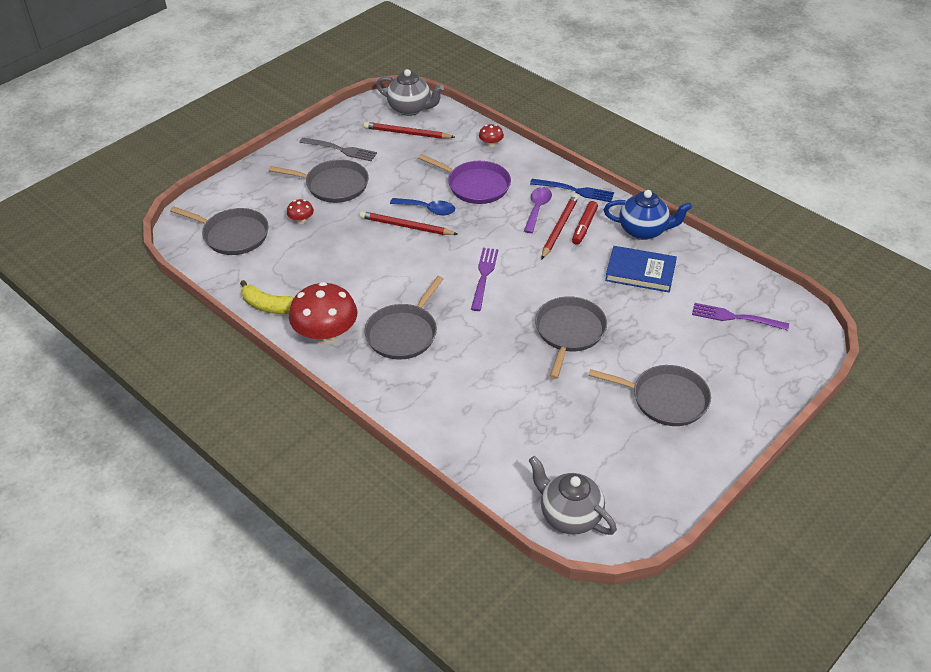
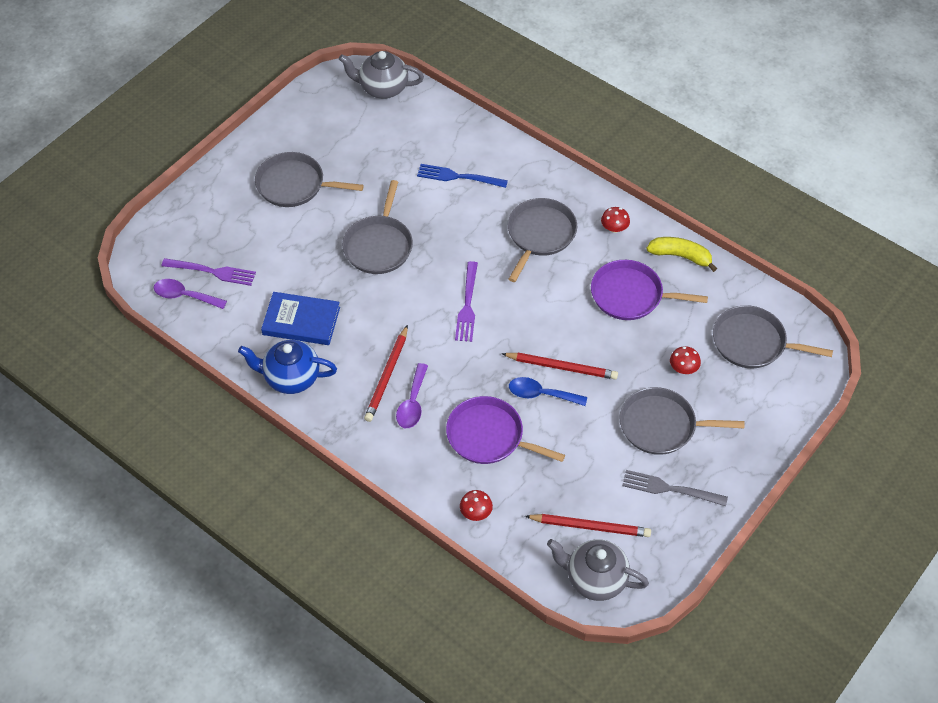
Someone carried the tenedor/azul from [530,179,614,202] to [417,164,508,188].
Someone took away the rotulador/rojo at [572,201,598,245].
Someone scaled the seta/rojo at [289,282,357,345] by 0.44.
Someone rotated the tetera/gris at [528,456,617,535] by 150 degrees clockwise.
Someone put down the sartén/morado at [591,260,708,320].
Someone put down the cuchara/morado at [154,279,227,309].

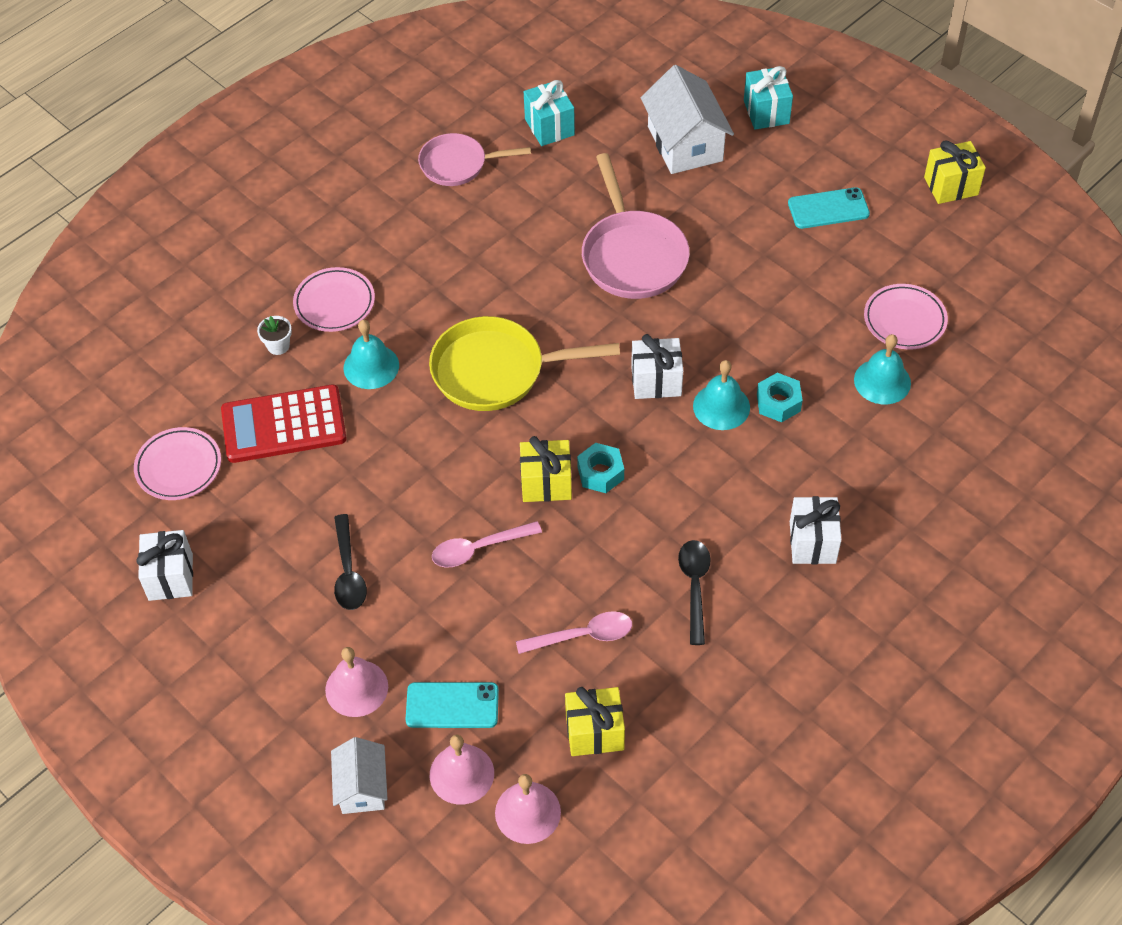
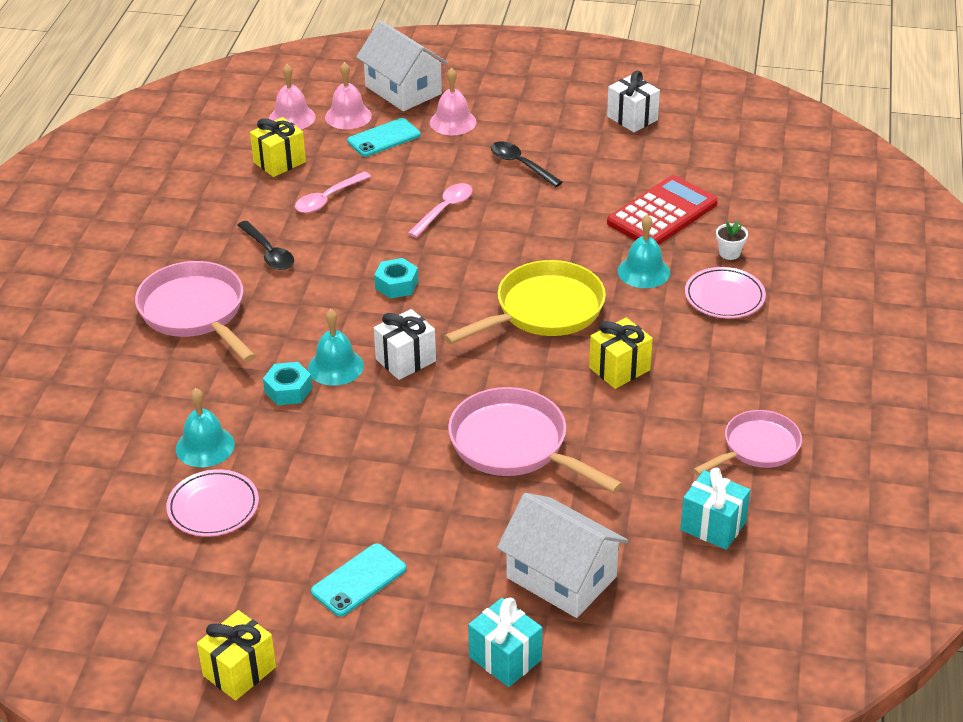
Someone took away the plato/rosa at [134,427,221,500].
Someone carried the regalo/amarillo from [520,436,572,502] to [589,317,653,389].
Someone swapped the regalo/blanco at [790,496,842,564] for the sartén/rosa at [135,261,256,362].
Someone scaled the casa/blanco at [331,737,387,814] by 1.67.

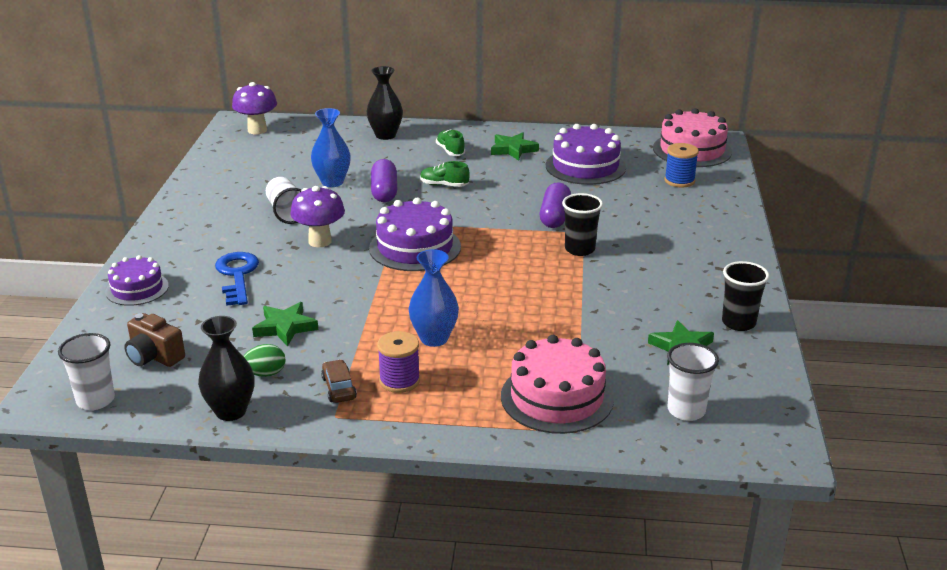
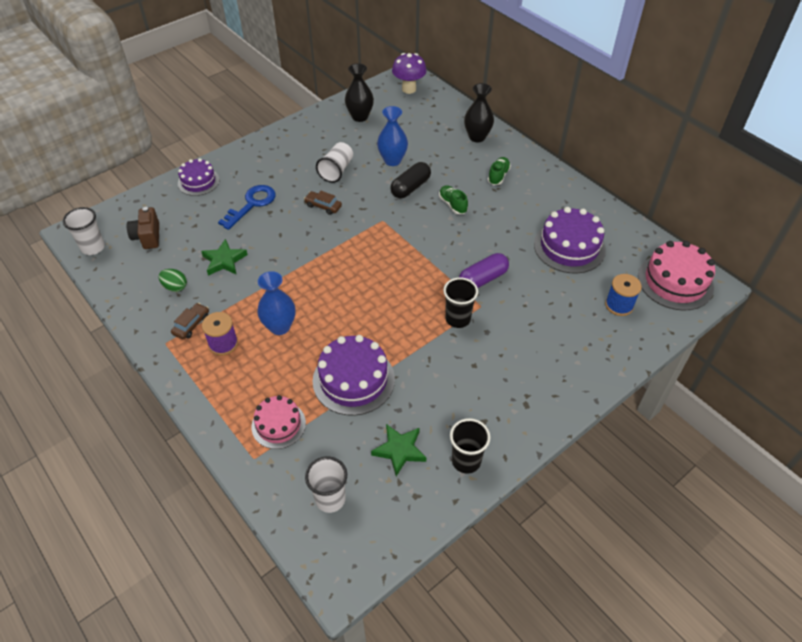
Someone took away the estrella/verde at [491,133,539,161].
Someone repainted the cápsula/morado at [371,159,397,202], which became the cápsula/negro at [390,162,431,198].
Someone swapped the seta/morado at [290,186,345,247] for the coche/marrón at [304,191,342,215].
Someone carried the tarta/morado from [369,198,461,271] to [312,335,395,416].
Someone carried the florero/negro from [198,316,254,421] to [345,63,374,122].
Someone scaled the tarta/rosa at [501,335,614,434] by 0.63.

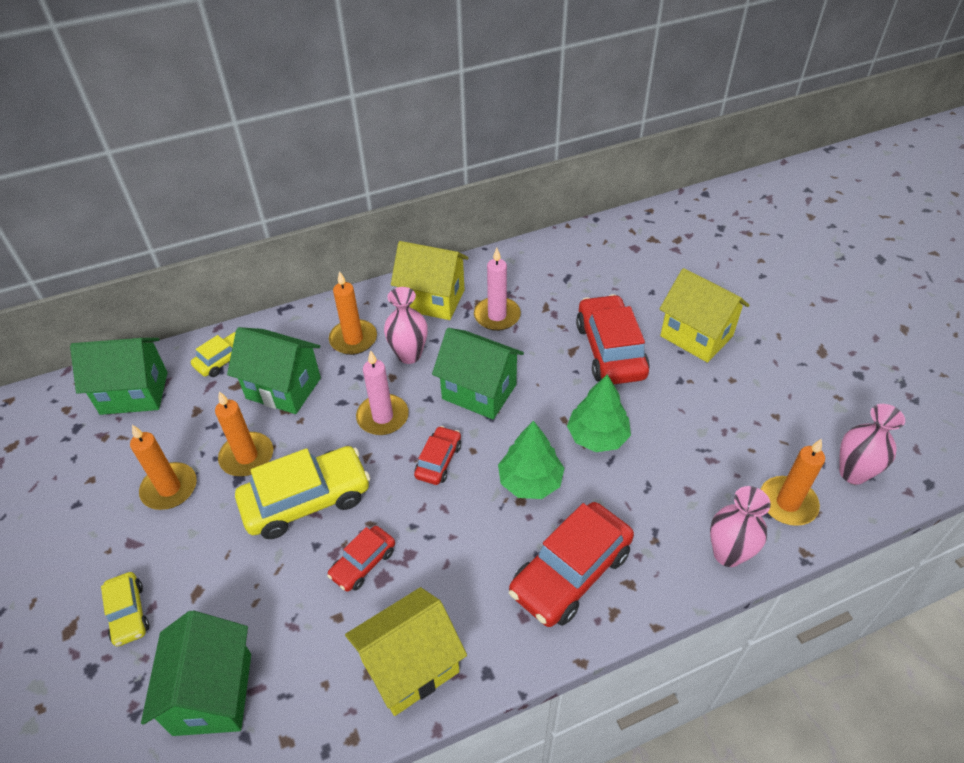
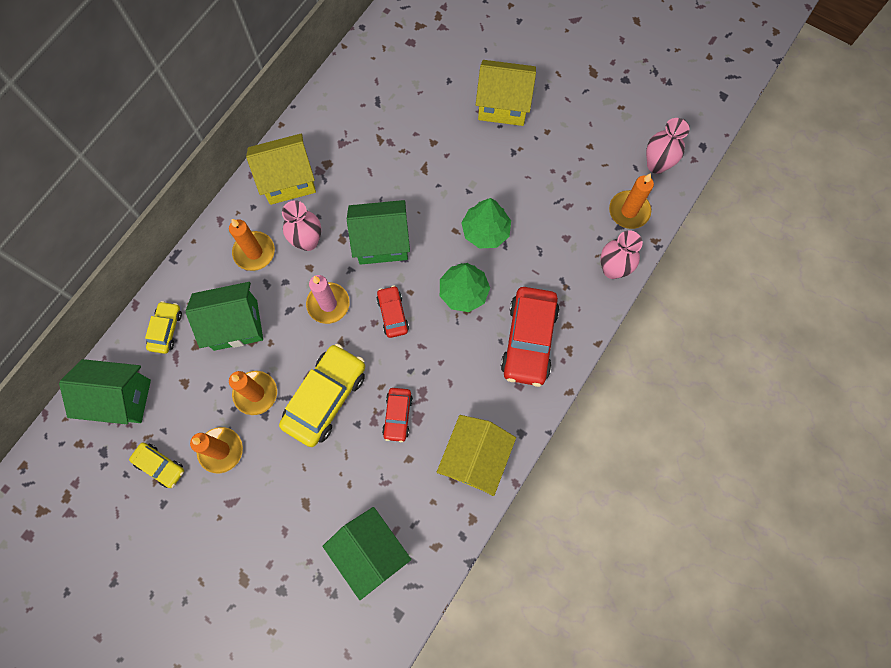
Someone took away the vela/rosa at [474,248,521,331].
Someone took away the coche/rojo at [576,294,650,384].
Someone rotated the casa/verde at [70,338,168,415] by 45 degrees clockwise.
Someone carried the coche/amarillo from [101,572,149,647] to [129,442,184,488].

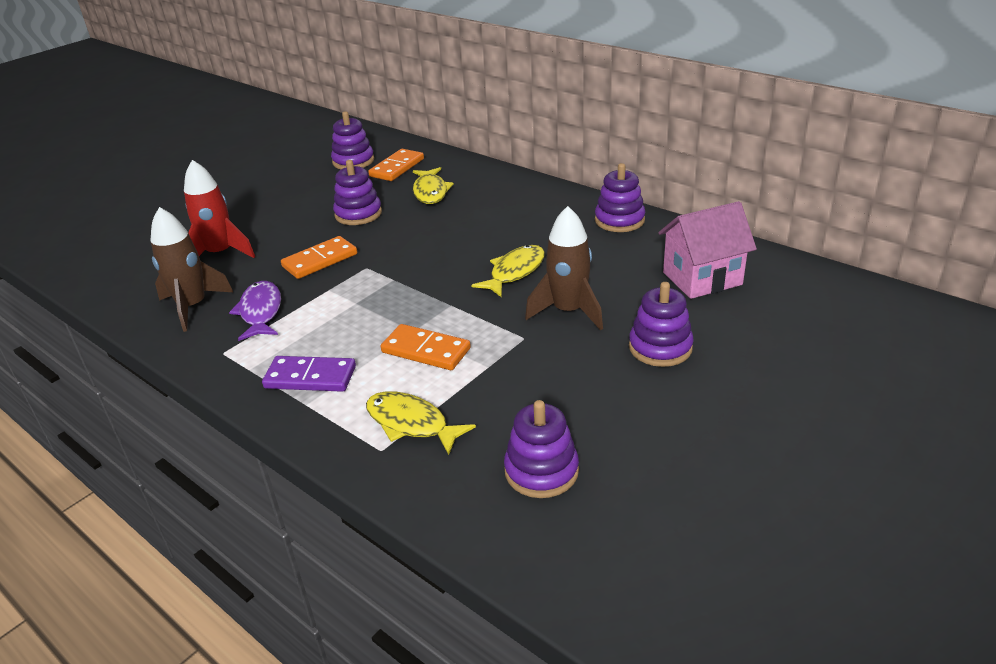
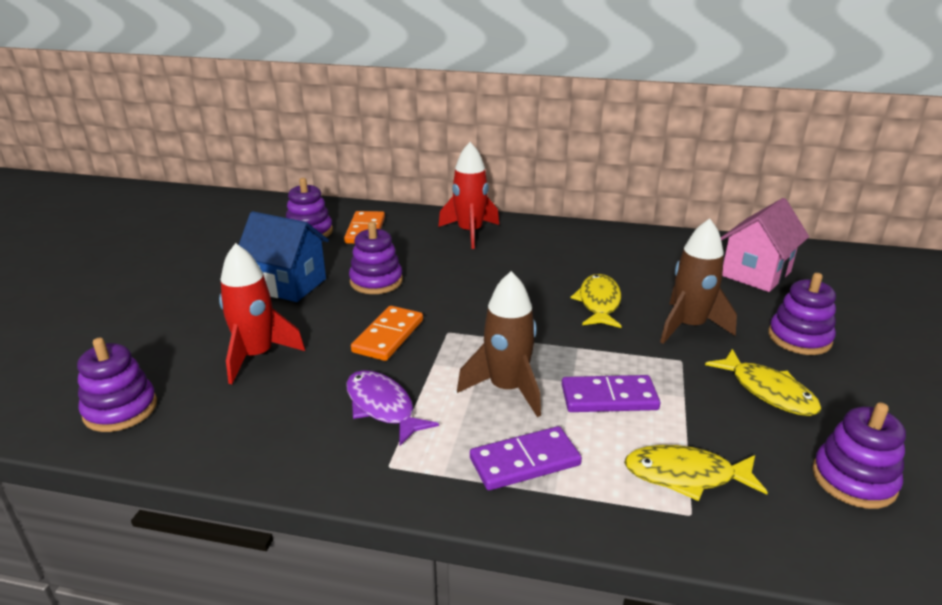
Someone carried the juguete apilable/morado from [595,163,645,232] to [77,338,157,432].
Someone carried the pez/amarillo from [413,167,454,204] to [705,349,822,416].
Someone carried the cohete/marrón from [150,207,233,332] to [457,271,541,417].
Someone repainted the ficha de dominó/naranja at [381,324,471,370], which became the ficha de dominó/morado at [562,375,660,412].
Someone put down the cohete/rojo at [438,142,499,249].
Someone put down the casa/azul at [239,211,329,302].

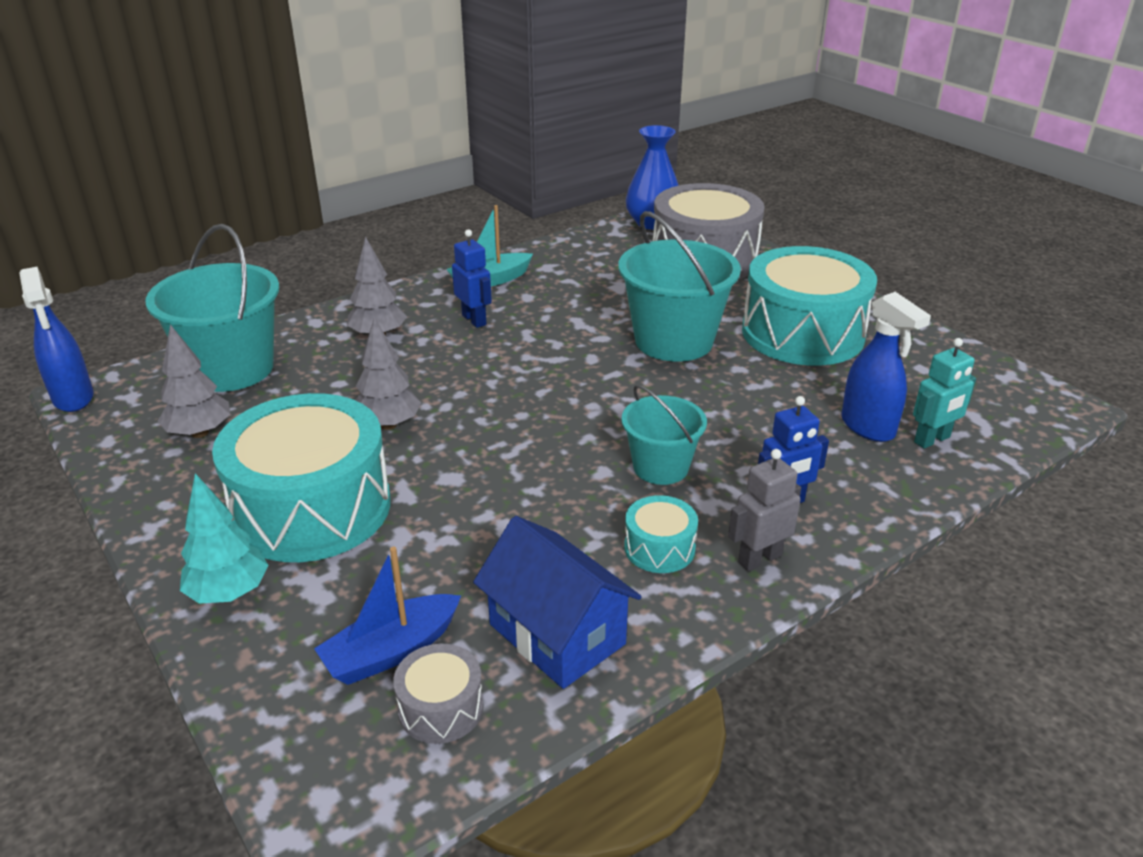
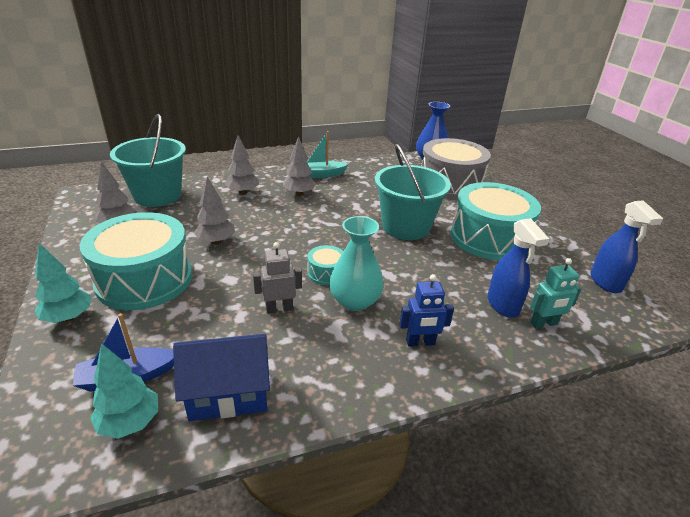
Someone swapped the robot/azul at [452,229,492,328] for the árbol/gris at [283,136,316,196].
Someone carried the pulverizador/azul from [20,267,94,412] to [590,200,663,293].
Someone swapped the balde/turquesa at [621,385,707,485] for the florero/turquesa at [329,216,384,311].
Someone carried the robot/gris from [728,449,801,571] to [253,242,302,314].
Someone carried the tambor/turquesa from [624,495,698,573] to [307,245,344,285].
Someone rotated the casa/azul at [473,516,642,689] by 75 degrees counterclockwise.
Someone swapped the tambor/gris at [393,644,484,744] for the árbol/turquesa at [90,343,158,439].

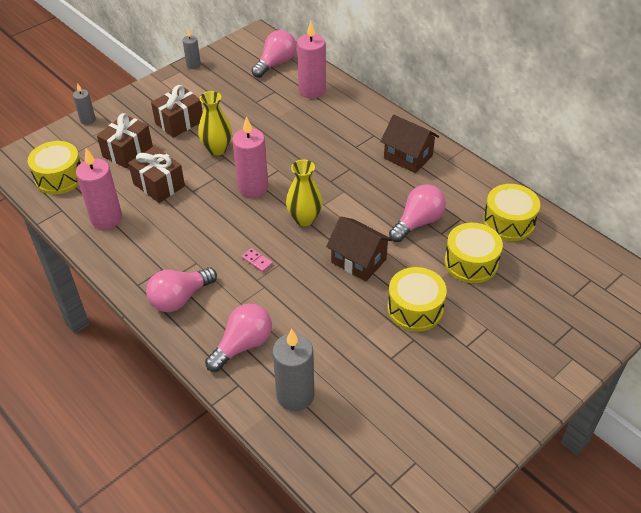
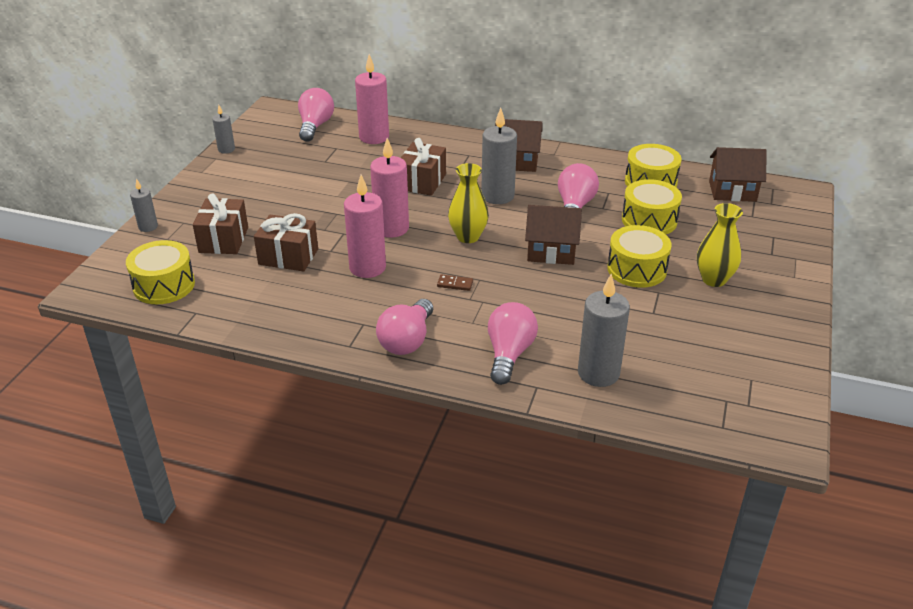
Someone carried the regalo/marrón from [151,85,203,138] to [401,138,446,196].
Someone carried the florero/amarillo from [198,91,232,155] to [697,203,743,287].
Someone carried the vela/rosa from [76,148,122,229] to [344,175,386,278].
Someone repainted the ficha de dominó/rosa at [241,248,273,272], which became the ficha de dominó/marrón at [437,274,473,291].
Someone put down the vela/gris at [481,108,517,204].
Someone put down the casa/marrón at [709,147,767,202].

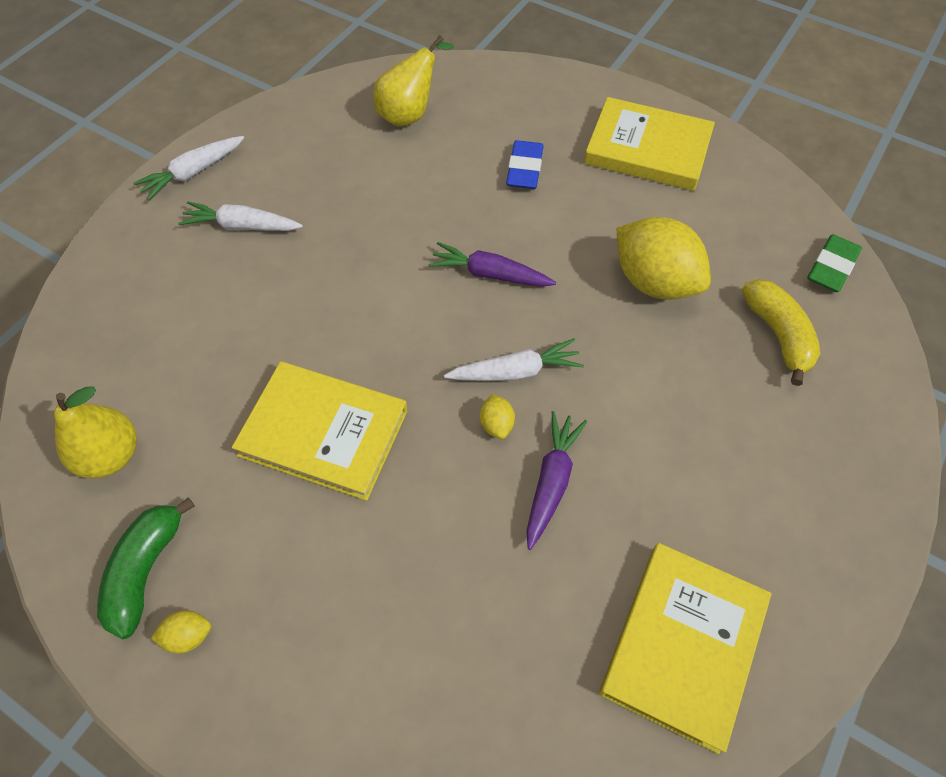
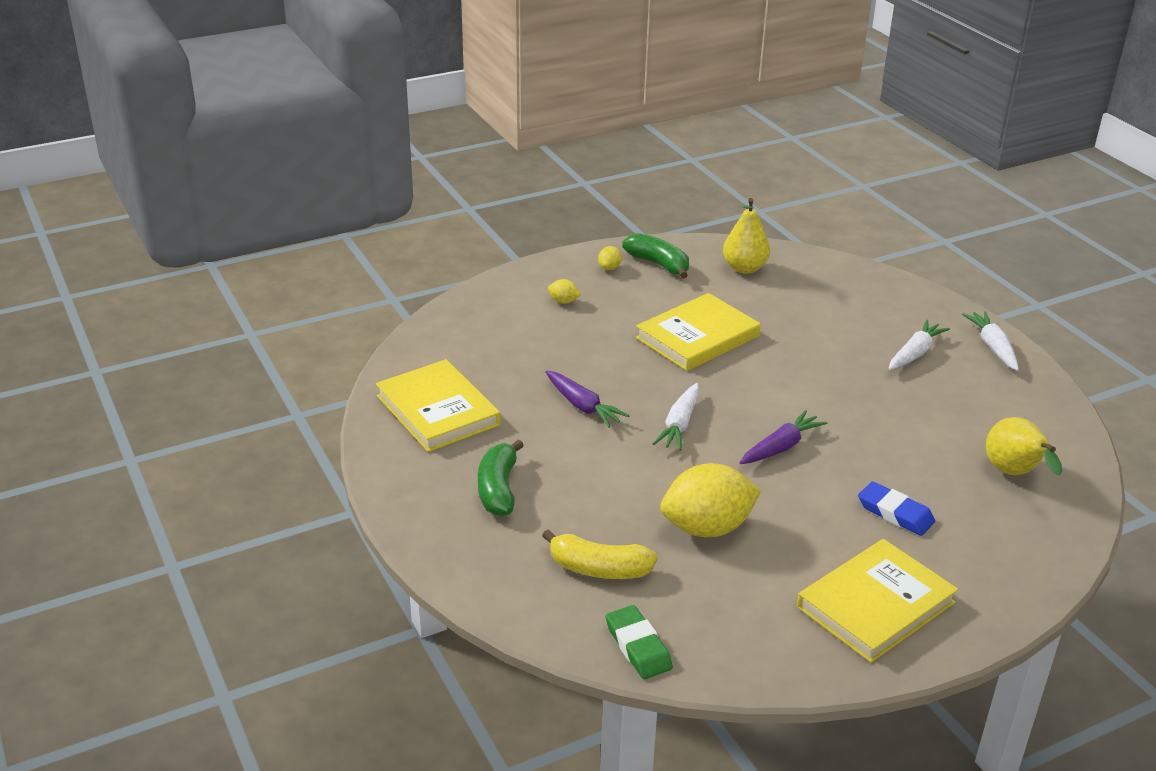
Someone carried the limón/amarillo from [480,394,515,439] to [548,279,581,304].
Someone put down the plátano/verde at [478,439,524,516].

